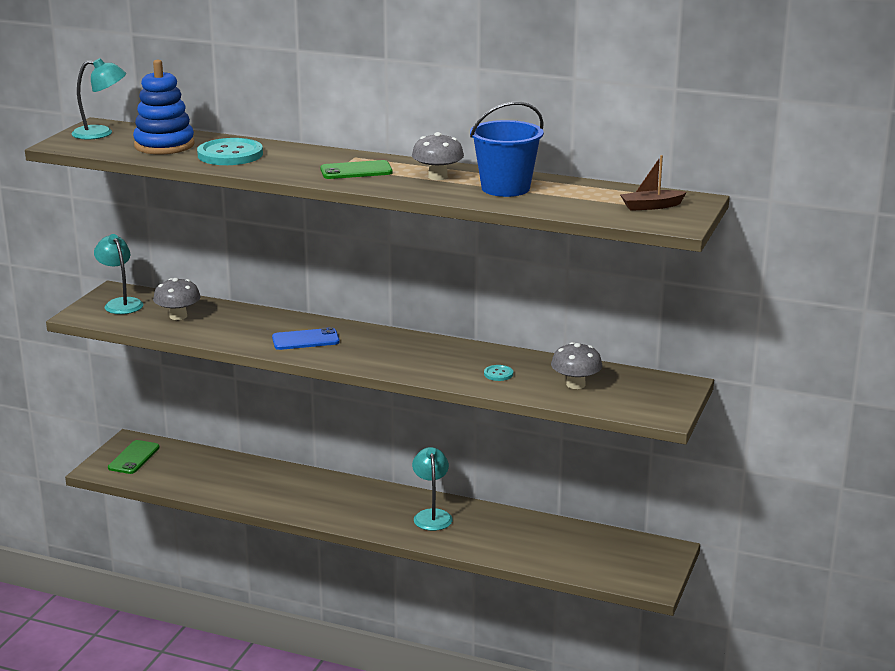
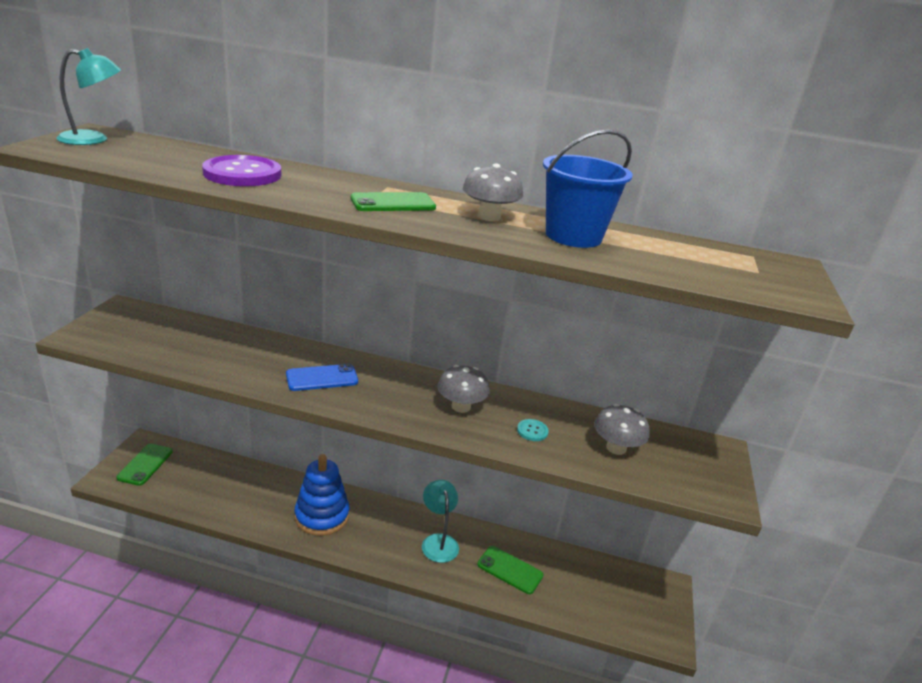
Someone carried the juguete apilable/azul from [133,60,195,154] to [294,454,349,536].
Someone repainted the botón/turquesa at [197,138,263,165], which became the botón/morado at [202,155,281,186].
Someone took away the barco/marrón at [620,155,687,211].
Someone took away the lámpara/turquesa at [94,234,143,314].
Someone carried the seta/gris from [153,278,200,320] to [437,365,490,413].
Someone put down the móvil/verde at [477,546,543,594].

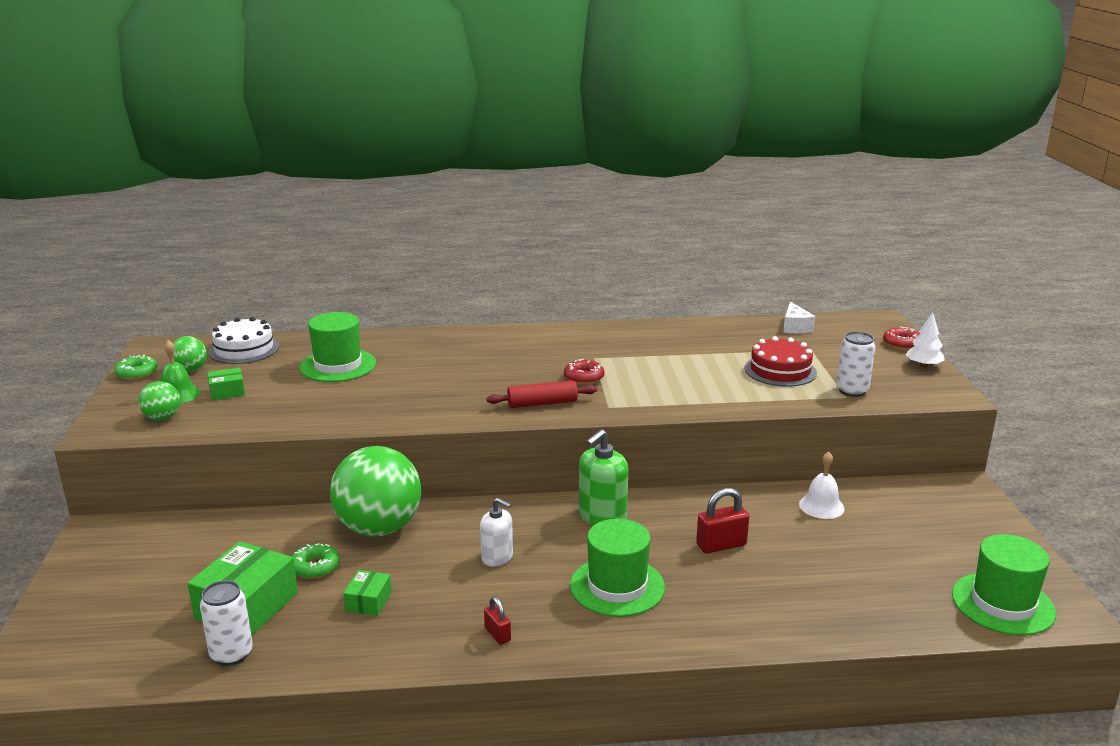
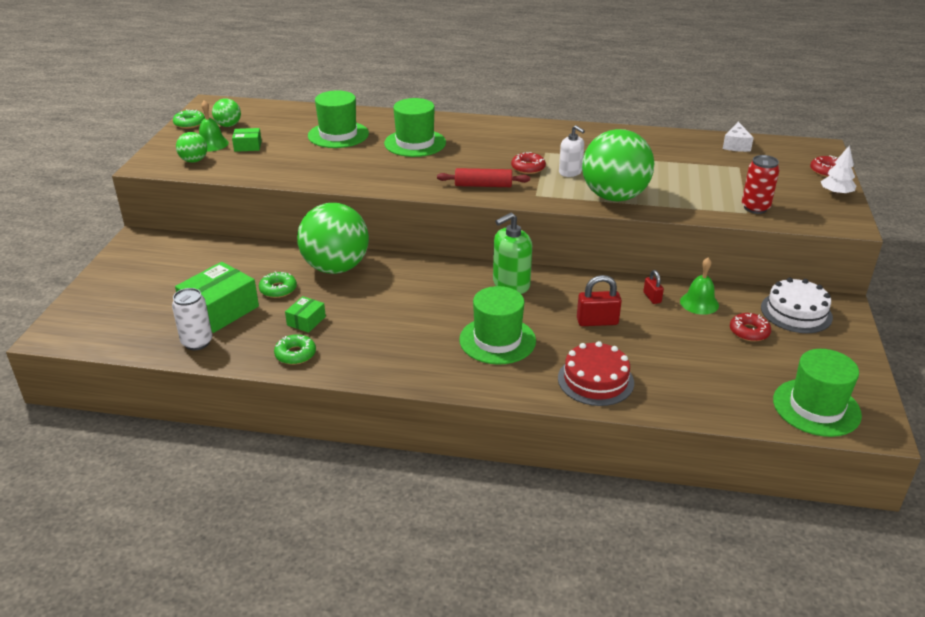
Someone carried the tarta/blanco from [209,317,279,364] to [761,278,833,333].
Someone repainted the lata/blanco at [836,331,876,397], which became the lata/rojo at [742,155,780,214].
Someone carried the tarta/rojo from [745,336,817,387] to [558,341,634,406].
Someone repainted the campana/blanco at [799,452,845,519], which became the campana/verde at [680,258,719,315].
Someone carried the dispensador de jabón/blanco from [480,498,513,567] to [559,125,585,177].
Someone carried the candado/rojo from [484,596,511,645] to [643,270,664,304].
Someone put down the sombrero/verde at [384,98,446,157].
Someone put down the pelota/verde at [582,129,654,201].
Someone put down the rosquilla/rojo at [730,313,771,342].
Someone put down the rosquilla/verde at [274,334,316,365].

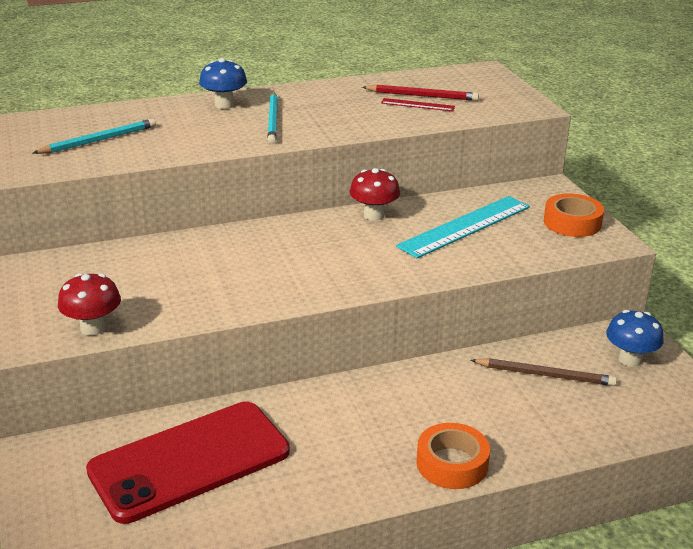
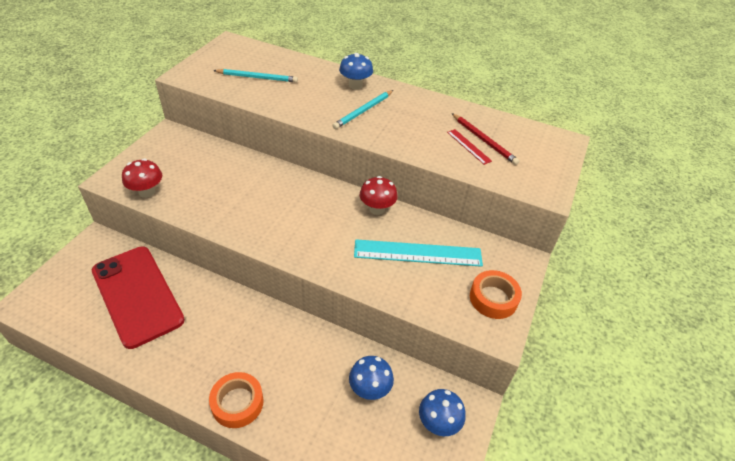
Someone swapped the lápiz/marrón at [470,358,617,386] for the seta/azul at [349,356,394,400].
Someone rotated the móvil/rojo at [86,402,290,524] by 45 degrees clockwise.

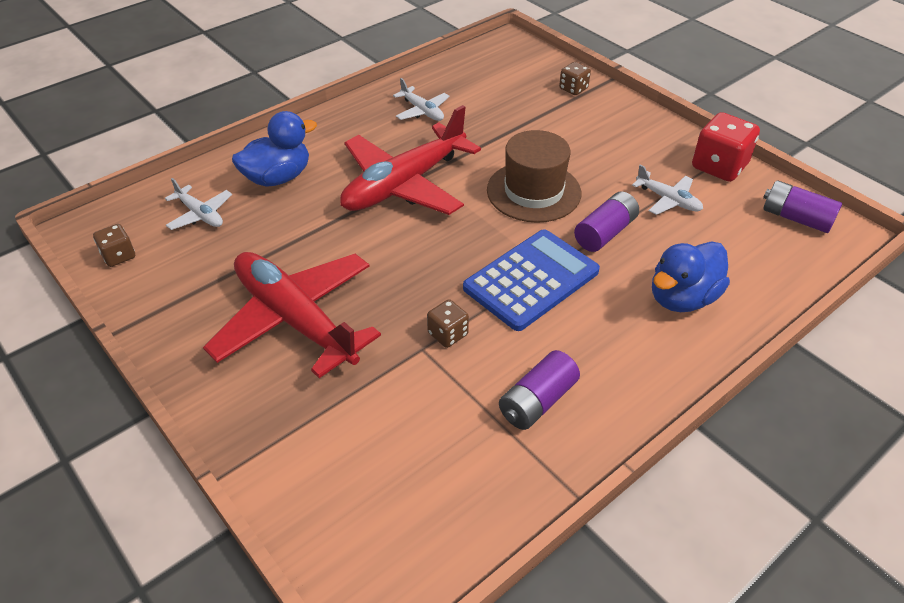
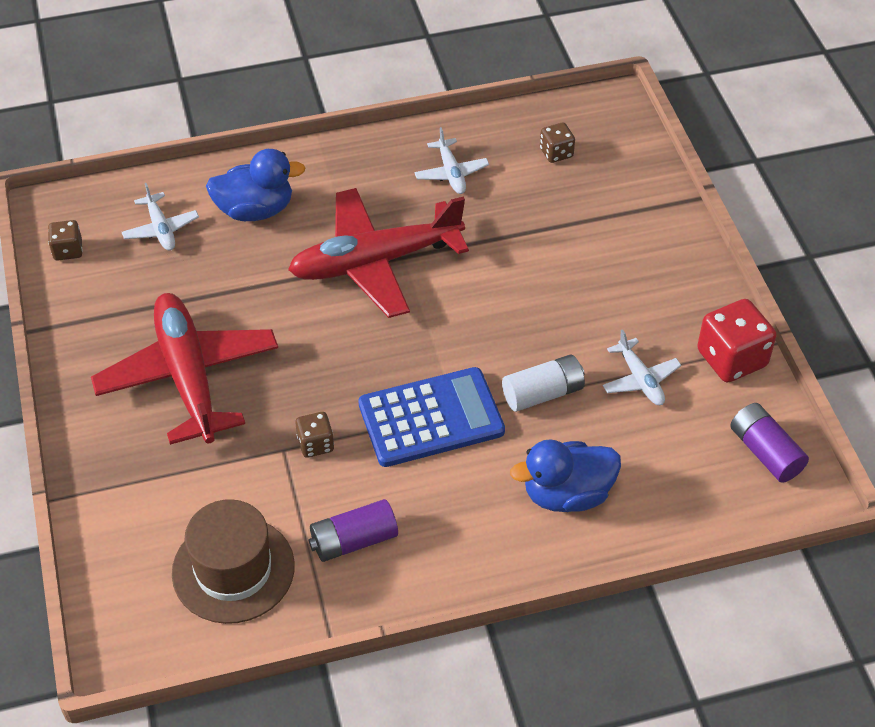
Someone carried the dado/marrón from [559,62,591,95] to [540,122,575,163].
Someone carried the sombrero/marrón from [487,130,581,223] to [172,499,295,624].
Someone repainted the pila/morado at [574,192,639,252], which became the pila/blanco at [502,355,585,412].

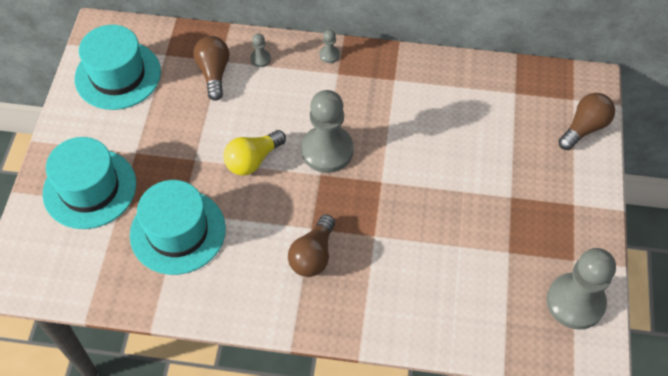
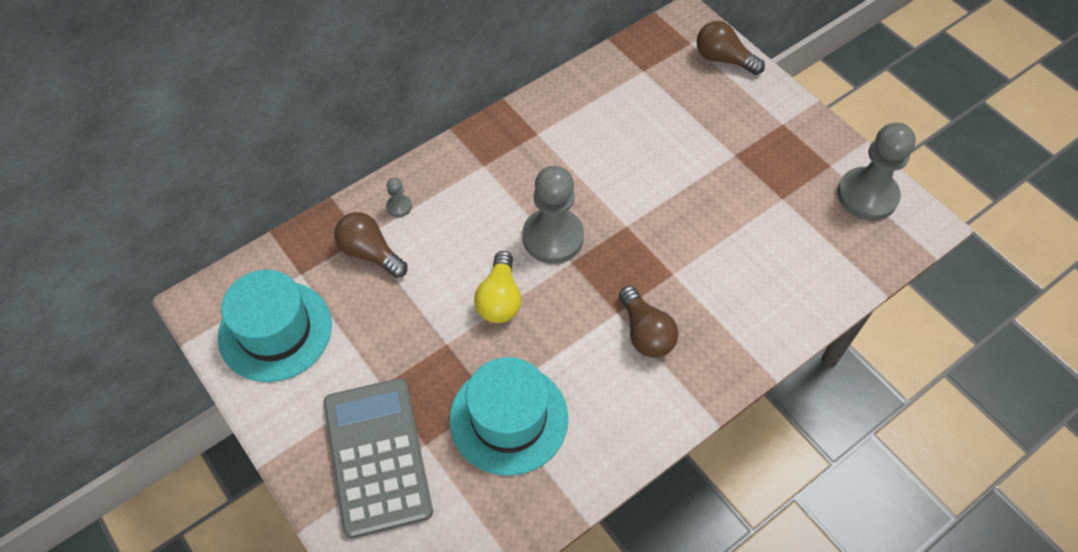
Someone took away the peón/gris at [319,30,340,63].
Someone rotated the bombilla/marrón at [558,93,615,150] by 60 degrees counterclockwise.
Someone swapped the sombrero/turquesa at [43,137,136,229] for the calculadora/gris at [324,378,433,539].

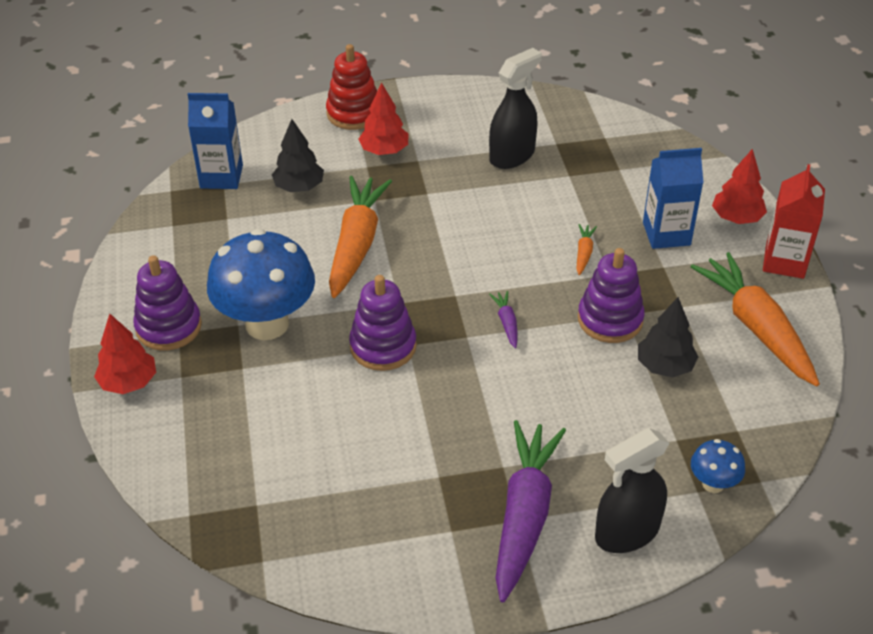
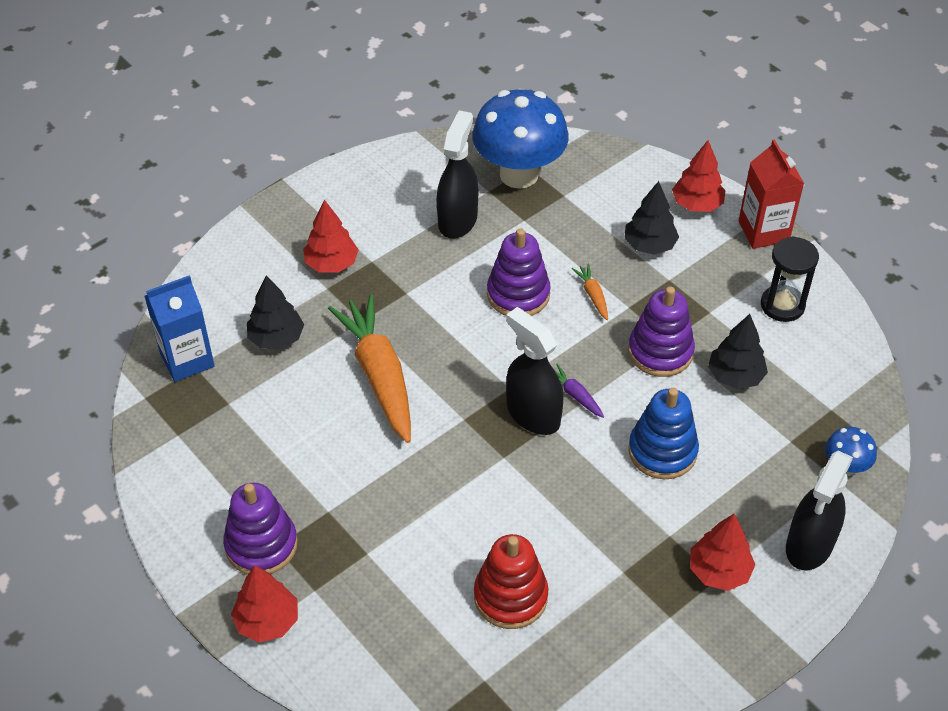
Someone carried the juguete apilable/rojo from [326,44,377,130] to [474,534,549,629].
Someone swapped the cartón de leche/azul at [643,148,704,249] for the árbol/negro at [624,181,679,255].
Someone carried the seta/azul from [207,229,315,340] to [472,89,569,189].
Someone swapped the zanahoria/naranja at [691,252,820,386] for the reloj de arena/negro at [761,237,819,322].
Someone carried the juguete apilable/morado from [349,275,417,371] to [487,228,551,316].
Someone swapped the zanahoria/morado at [496,420,566,602] for the árbol/rojo at [690,514,755,591].
Someone put down the pulverizador/negro at [506,307,563,435].
Someone put down the juguete apilable/azul at [628,388,699,479].

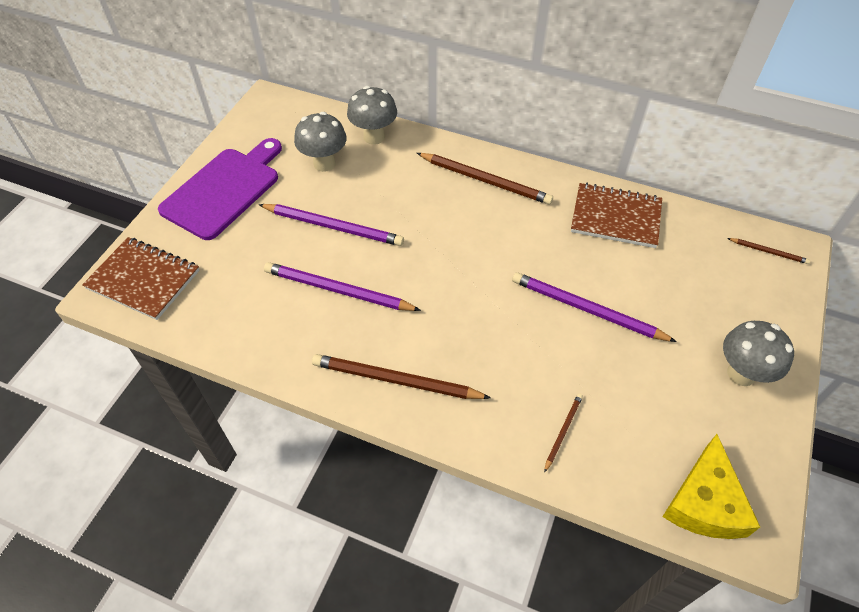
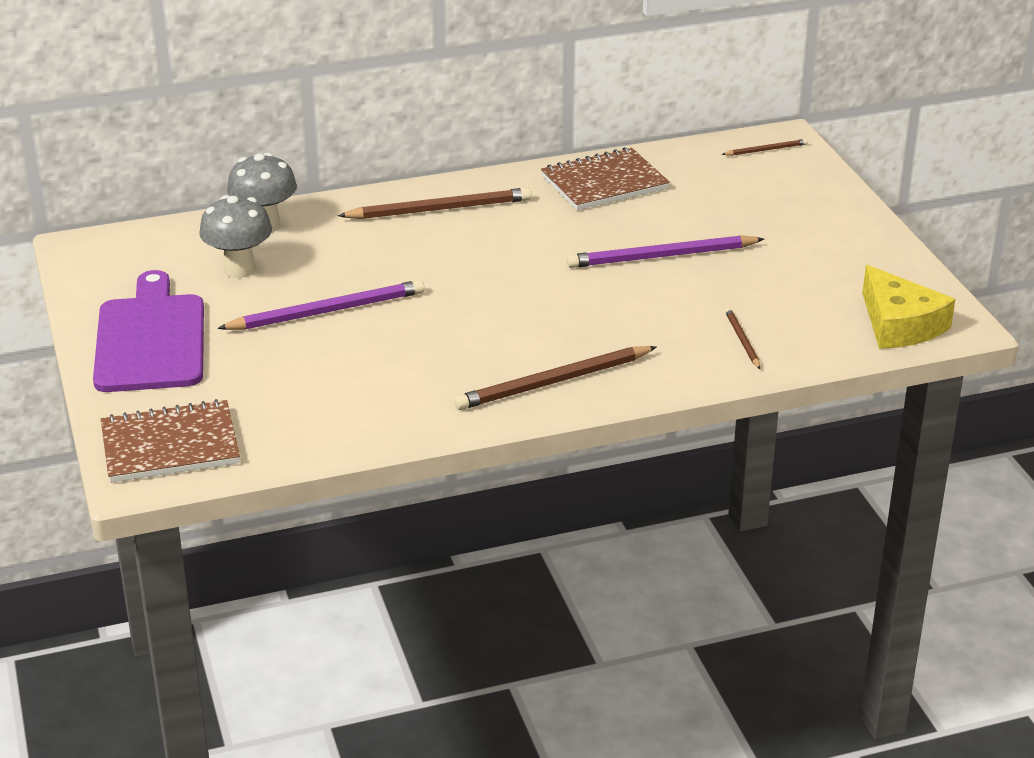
Someone took away the lápiz/morado at [264,262,421,311].
Someone took away the seta/gris at [723,321,794,386].

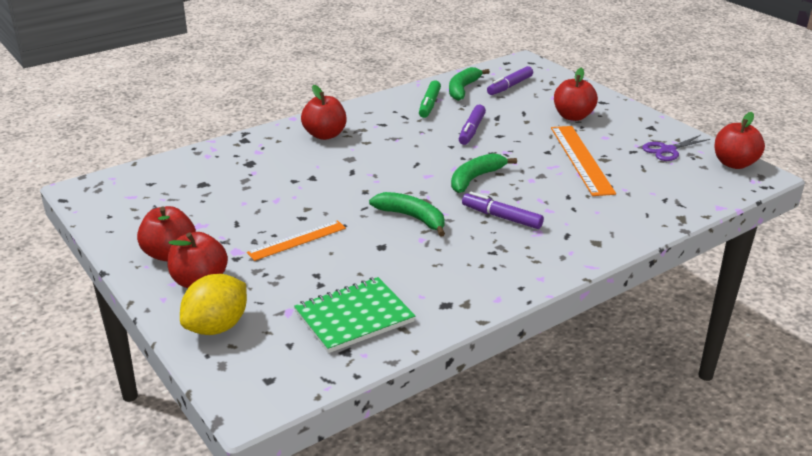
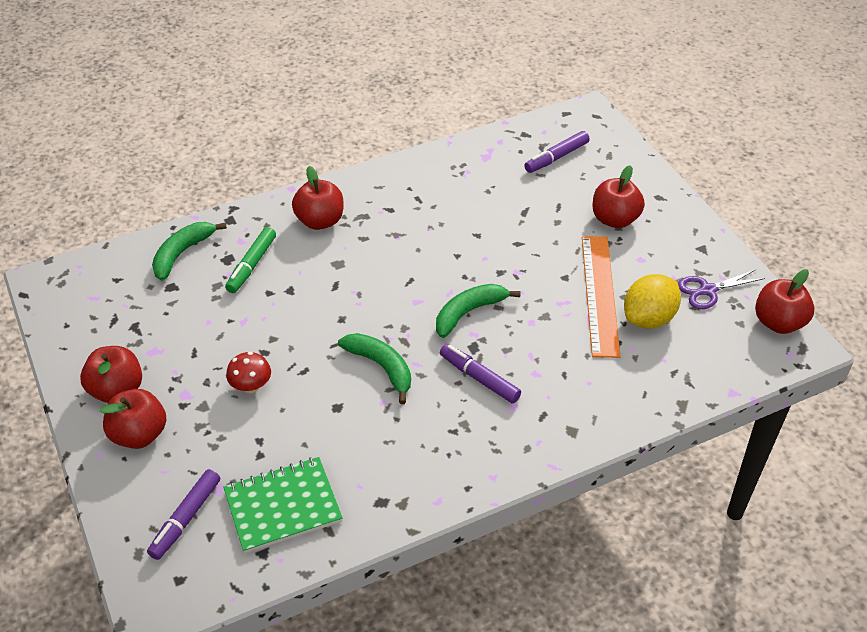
Someone carried the plátano/verde from [449,67,490,101] to [152,222,227,281].
Someone carried the rotulador/verde from [419,80,441,118] to [225,227,276,293].
Someone carried the rotulador/morado from [459,105,486,145] to [147,469,220,560].
Someone swapped the regla/naranja at [247,220,346,261] for the seta/rojo at [226,352,271,393].
Someone carried the limón/amarillo from [180,274,247,335] to [624,274,681,328].

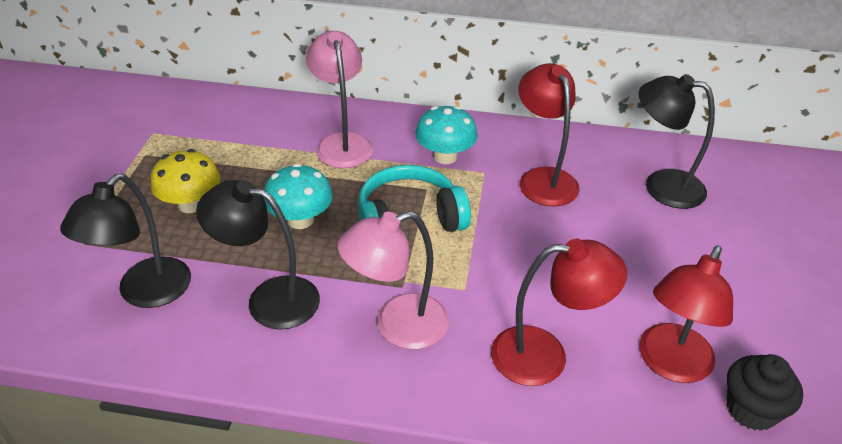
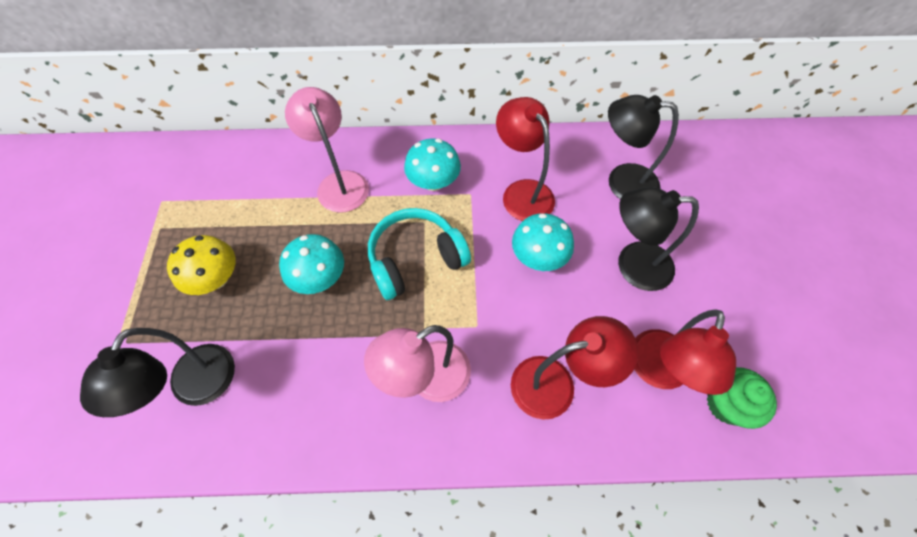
Someone carried the lámpara/negro from [196,180,320,329] to [618,187,699,291].
Someone repainted the magdalena/negro at [727,354,803,431], which became the magdalena/verde at [707,367,777,429].
Someone put down the seta/turquesa at [512,213,574,271].

